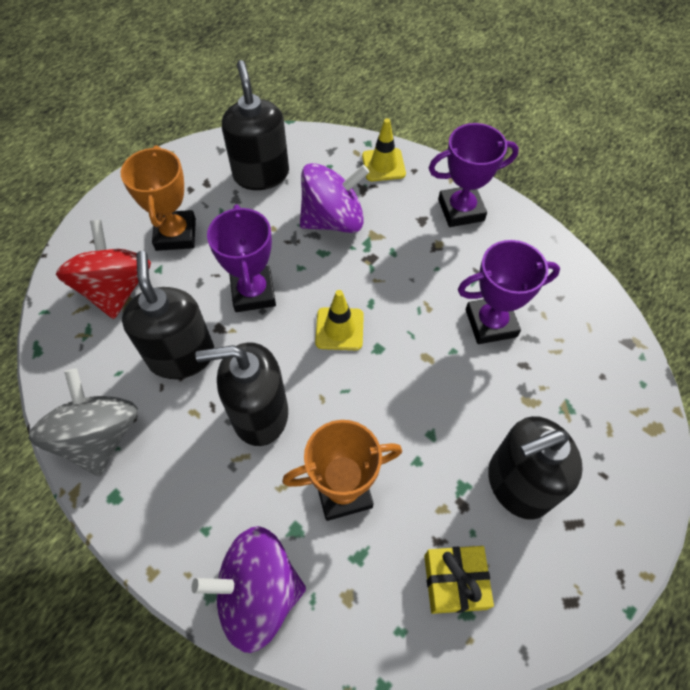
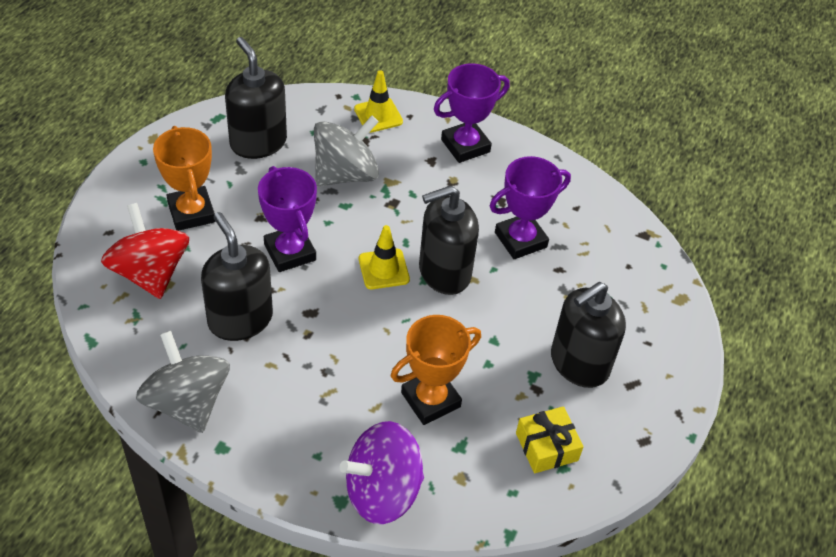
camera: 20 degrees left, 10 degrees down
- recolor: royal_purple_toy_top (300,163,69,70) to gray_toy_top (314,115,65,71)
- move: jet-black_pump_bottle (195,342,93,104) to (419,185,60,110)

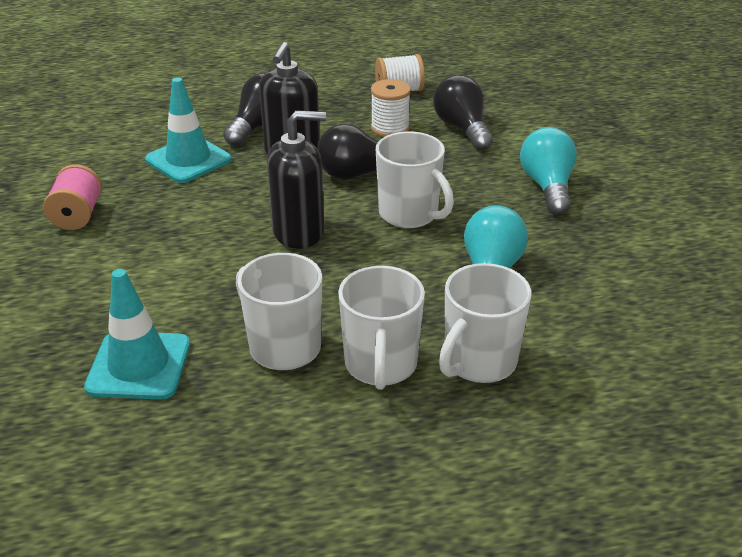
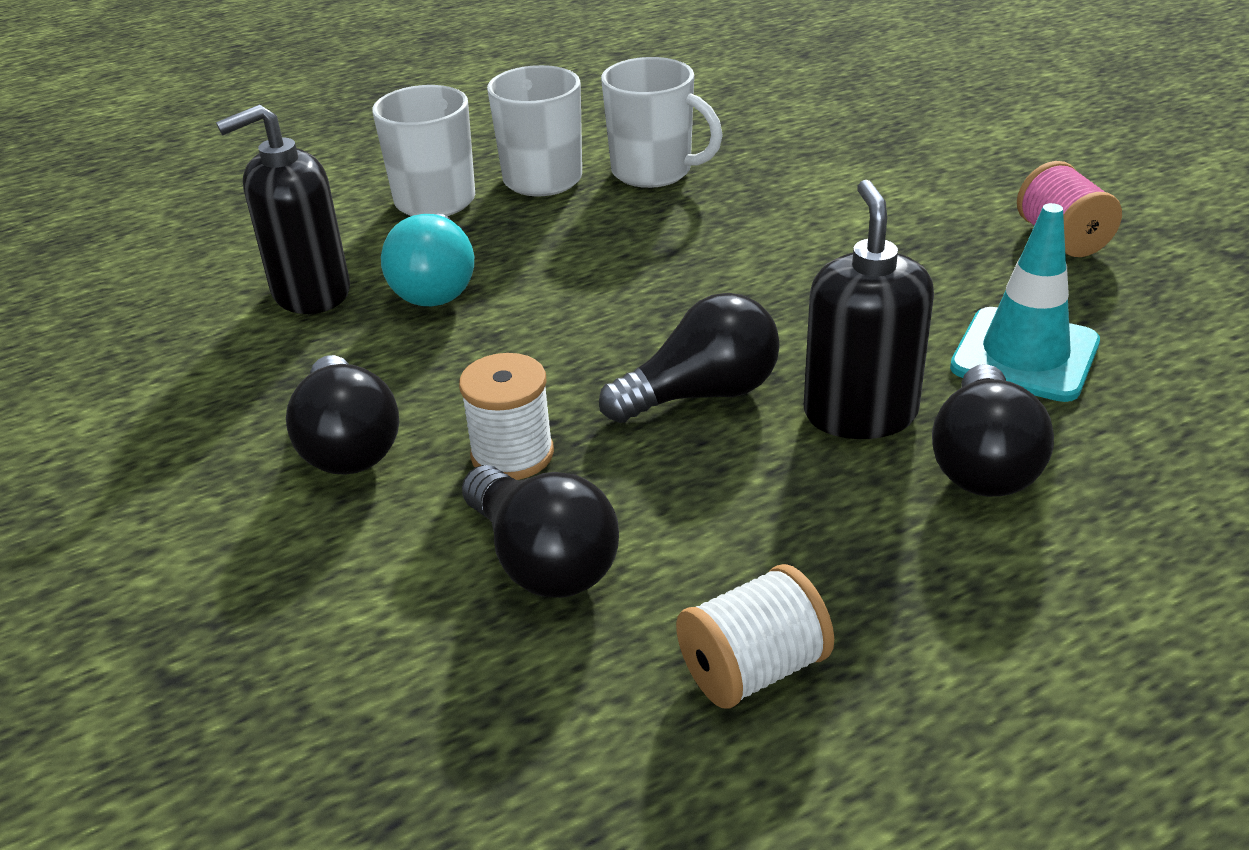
camera: 165 degrees right, 0 degrees up
- move: jet-black_pump_bottle (267,110,59,139) to (216,105,134,209)
- recolor: teal_lightbulb (520,127,57,88) to jet-black_lightbulb (286,355,113,120)
- move: pure_white_bobbin (371,79,40,58) to (459,353,95,127)
- delete: teal_road_cone (84,269,106,130)
- delete: pure_white_mug (376,131,78,97)

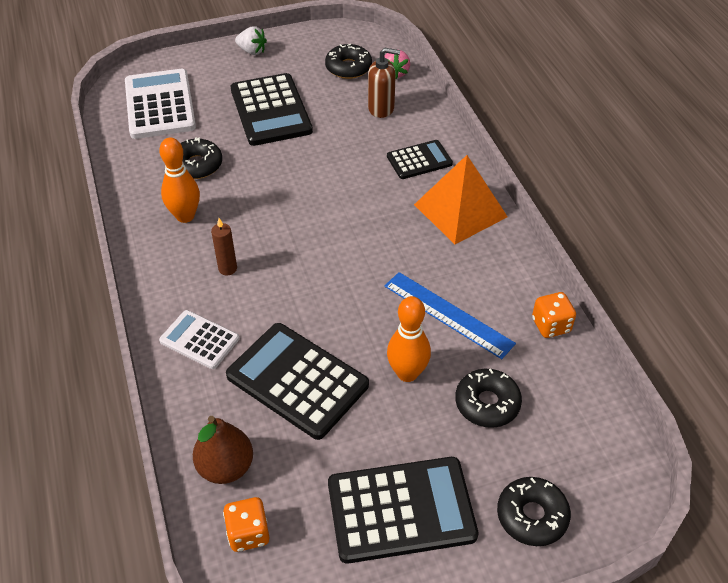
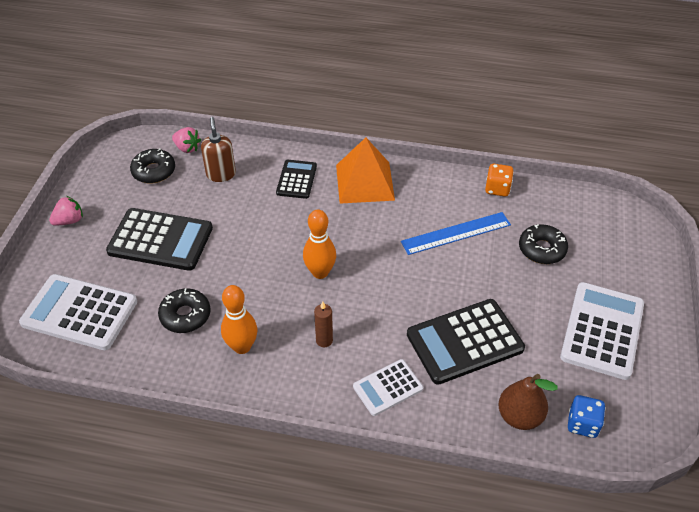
camera: 60 degrees left, 0 degrees up
- recolor: pure_white_toy_strawberry (235,26,32,29) to pink_toy_strawberry (49,196,34,30)
- rotate: dark_brown_pump_bottle (368,48,32,70) = (201,117,35,65) 45 degrees counterclockwise
- move: orange_bowling_pin (387,296,44,86) to (303,209,33,70)
- recolor: jet-black_calculator (328,457,150,107) to pure_white_calculator (560,282,84,98)
- recolor: orange_dice (223,497,46,55) to cobalt_dice (568,395,38,43)
- delete: jet-black_glazed_donut (497,477,74,69)

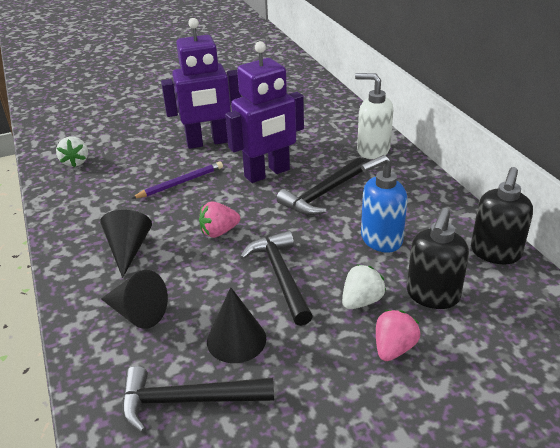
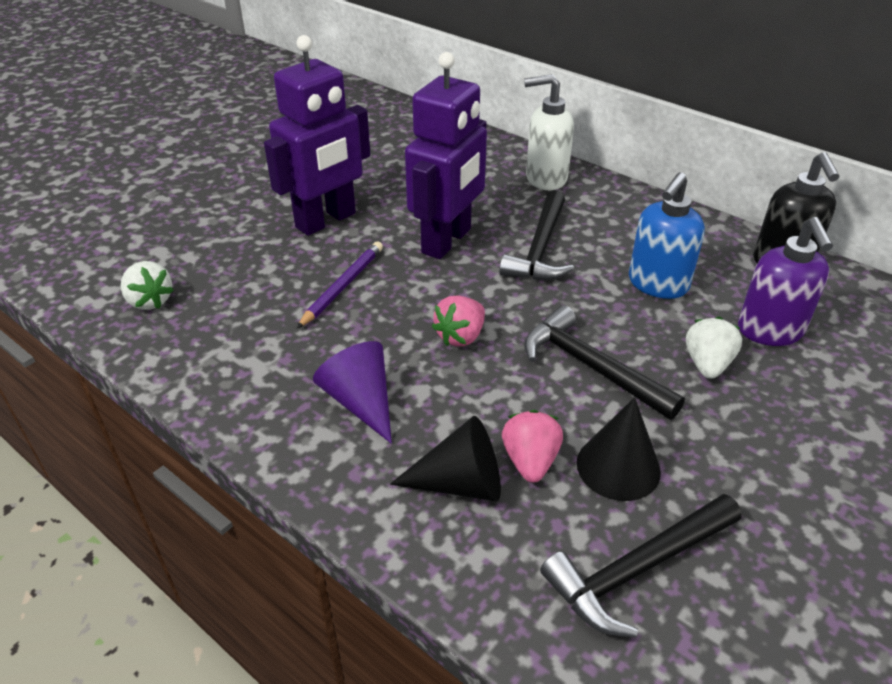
camera: 30 degrees left, 5 degrees up
- recolor: jet-black_cone_shape (100,210,52,68) to royal_purple_cone_shape (313,341,79,102)
- move: pink_toy_strawberry (376,310,44,51) to (502,410,61,73)
- recolor: jet-black_pump_bottle (407,208,62,101) to royal_purple_pump_bottle (738,217,95,129)

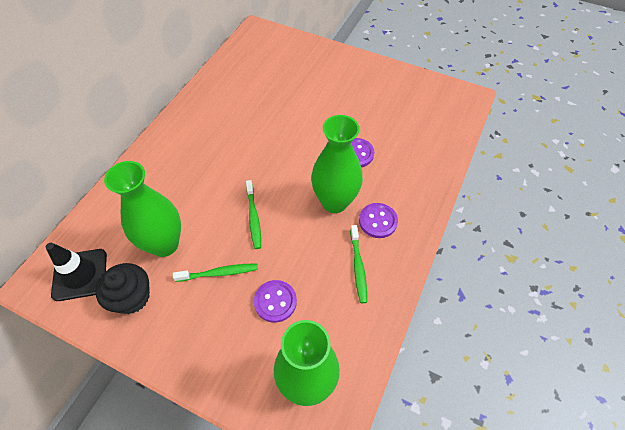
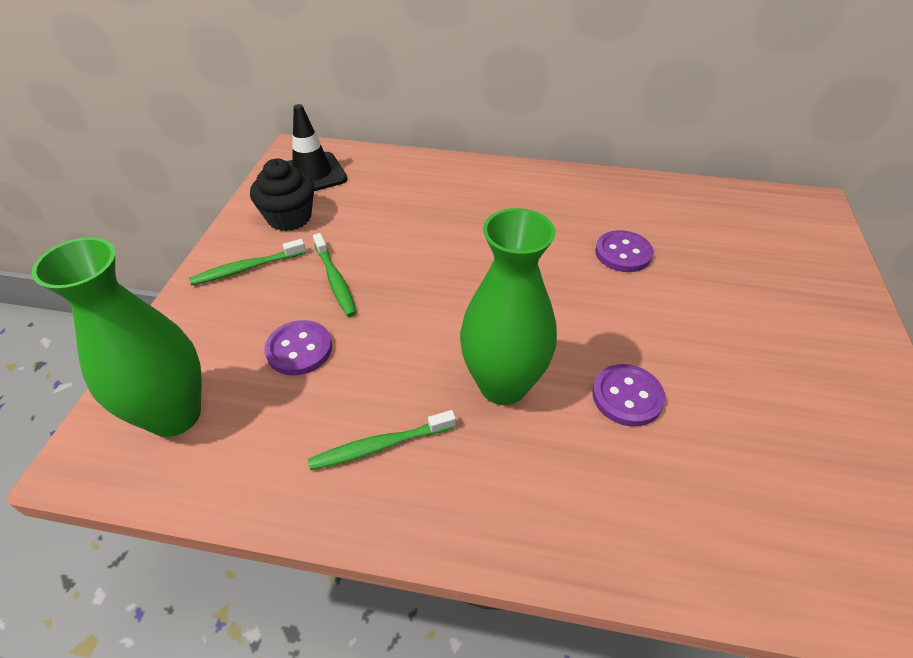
camera: 75 degrees right, 10 degrees down
- move: emerald_dental_brush (246,180,15,69) to (189,239,117,47)
- move: royal_purple_sewing_button (359,203,39,35) to (595,230,58,42)
- delete: emerald_vase (104,161,77,96)

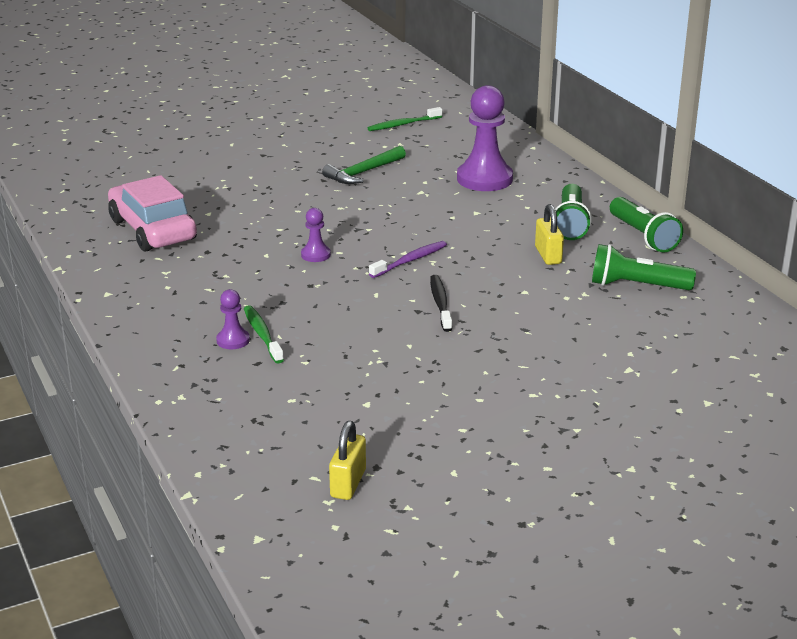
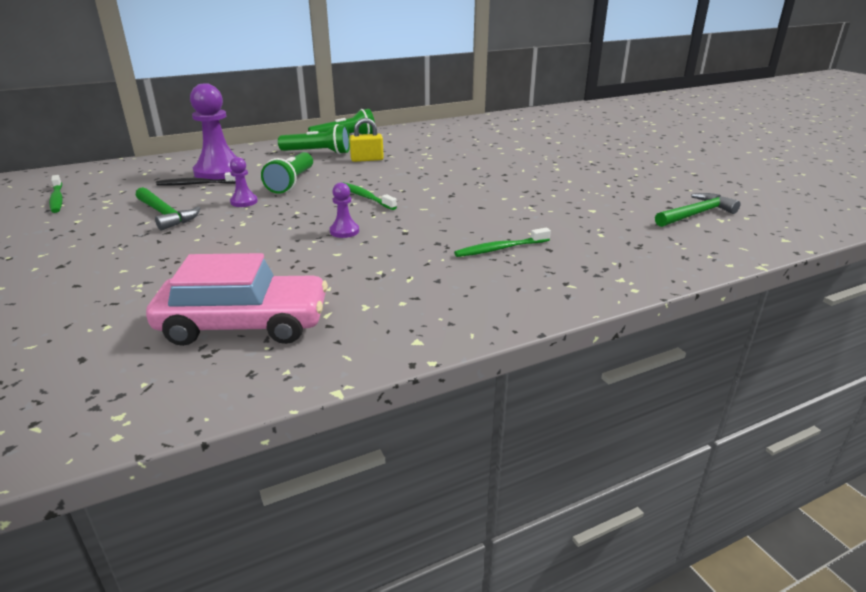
camera: 90 degrees left, 0 degrees up
- rotate: pink_toy_car (108,175,89,77) = (146,253,182,93) 150 degrees counterclockwise
- move: jet-black_dental_brush (430,275,22,57) to (156,172,80,14)
- move: royal_purple_chess_pawn (216,289,34,60) to (230,157,28,50)
- move: emerald_flashlight (592,244,104,46) to (261,152,52,42)
- recolor: royal_purple_dental_brush (369,241,78,37) to emerald_dental_brush (342,182,55,28)
- replace: yellow_lock (329,421,37,79) to emerald_hammer (655,193,86,34)

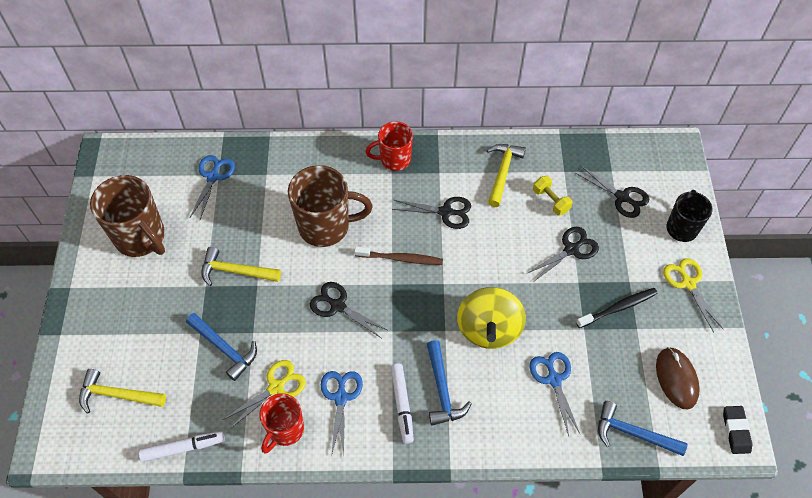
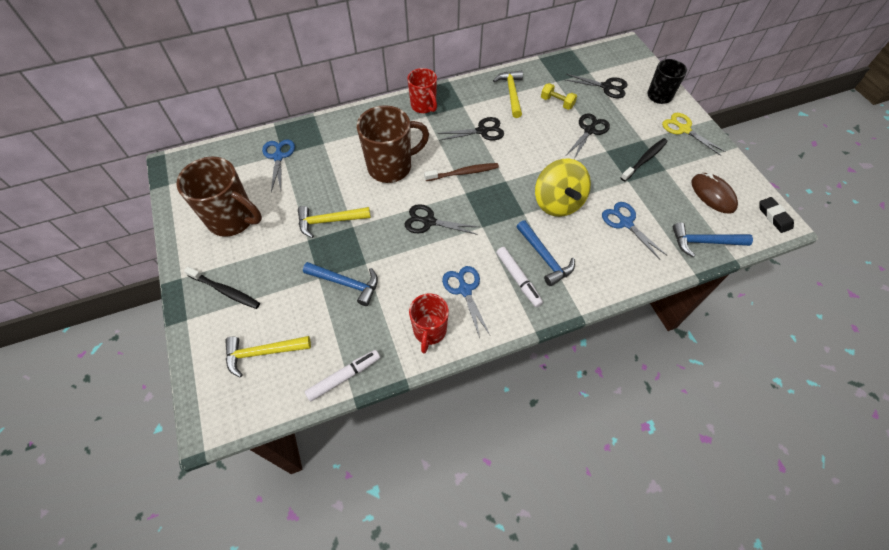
camera: 20 degrees left, 0 degrees up
- insert: jet-black_dental_brush (184,266,76,43)
- rotate: crimson_mug (366,121,47,50) = (407,68,30,45) 90 degrees counterclockwise
- delete: yellow_scissors (223,360,83,69)

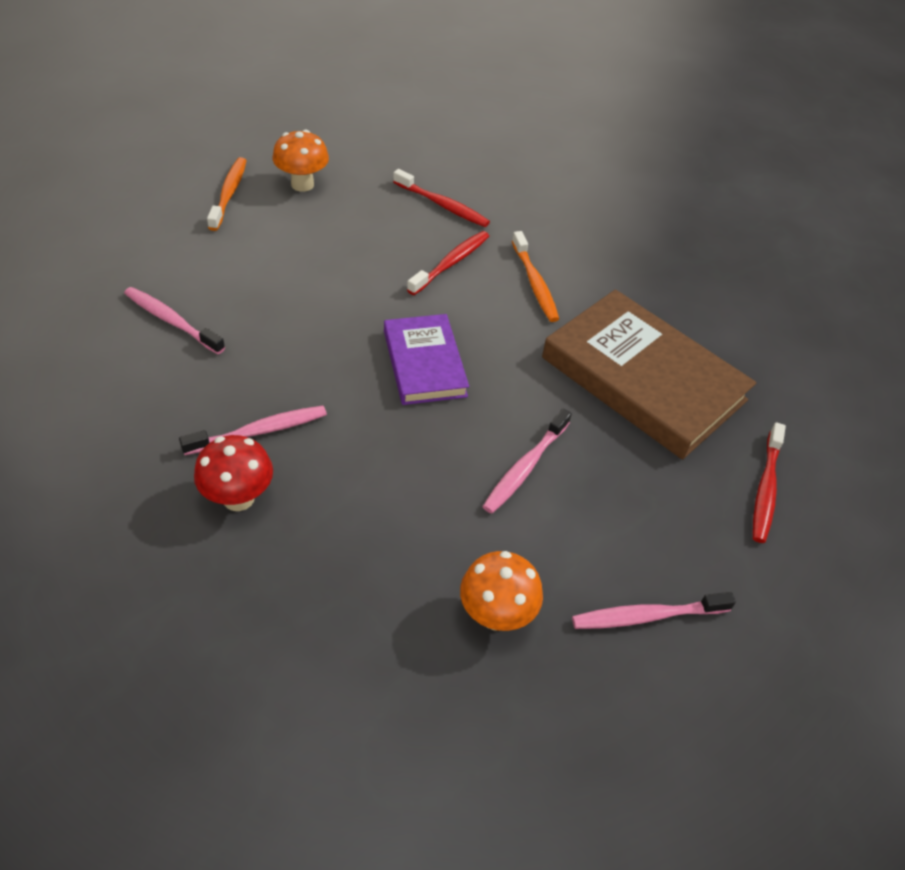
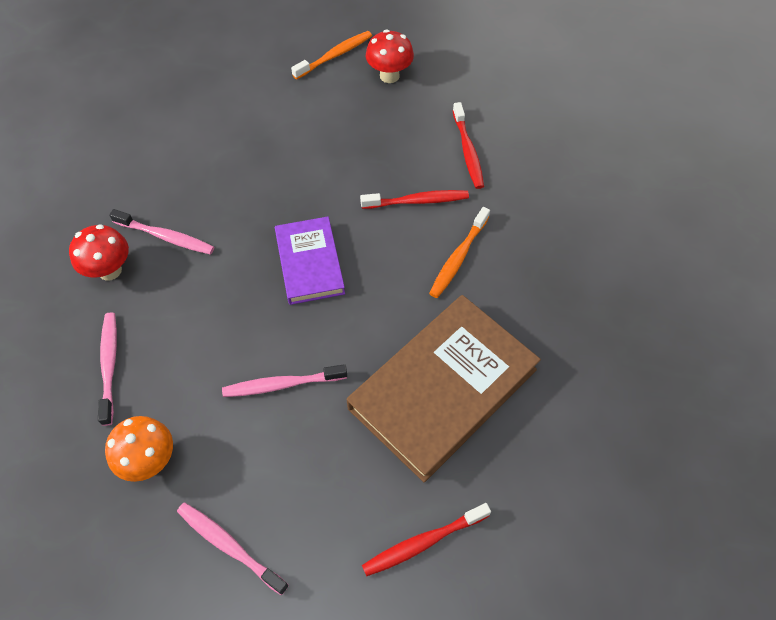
camera: 50 degrees right, 10 degrees up
- move: pink_dental_brush (124,287,101,67) to (98,312,19,114)
- rotate: royal_purple_book (384,314,85,91) = (275,216,70,89) 45 degrees counterclockwise
- rotate: dark_brown_book (542,289,214,170) = (347,295,194,188) 45 degrees clockwise
- recolor: orange_mushroom (273,130,56,62) to crimson_mushroom (366,30,48,53)

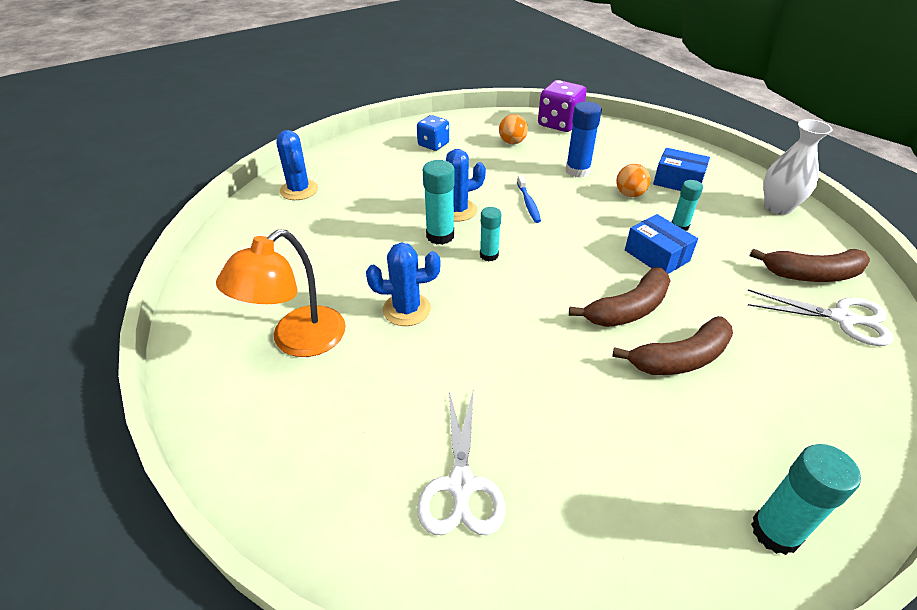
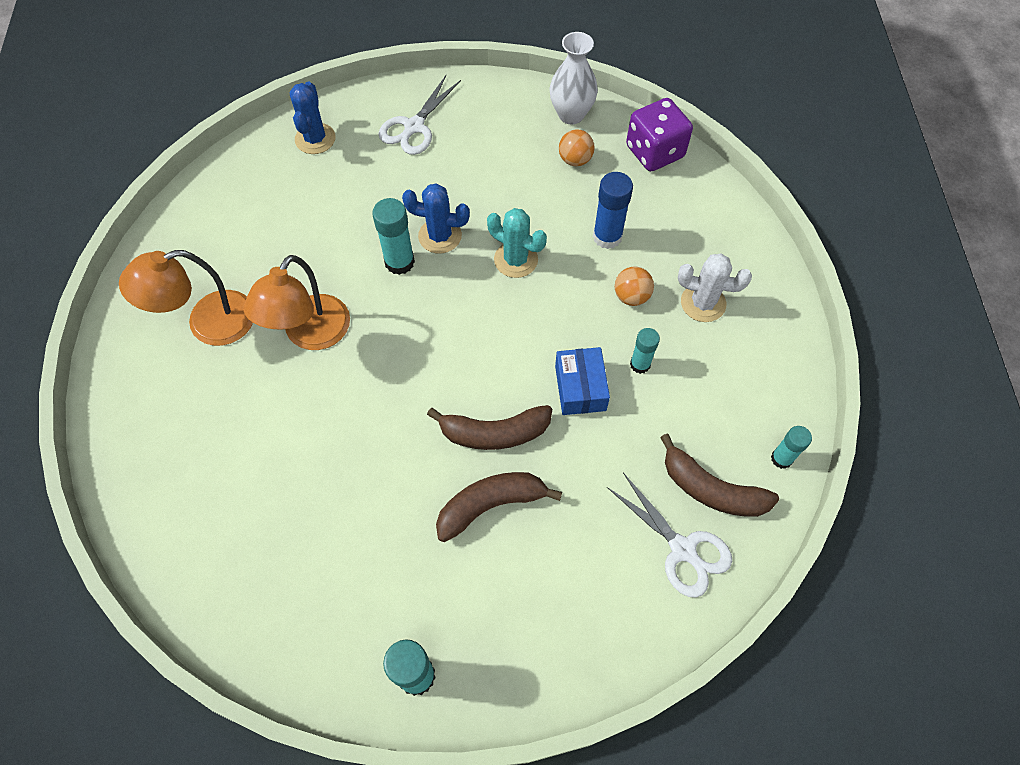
camera: 30 degrees right, 20 degrees up
- replace: cobalt_cactus (366,243,74,83) to orange_lamp (243,255,107,95)
- move: pure_white_scissors (417,392,89,143) to (378,75,83,80)
- rotate: dark_brown_banana (612,316,121,59) = (436,472,126,70) 150 degrees clockwise
- replace: cobalt_dental_brush (517,175,24,48) to teal_cactus (487,208,60,70)
- move: pure_white_vase (764,119,69,96) to (549,32,49,92)
- replace: cobalt_parcel (653,148,57,43) to pure_white_cactus (678,253,74,69)
- move: teal_stick_of_glue (480,207,21,54) to (771,426,41,43)
- delete: cobalt_dice (417,115,32,36)

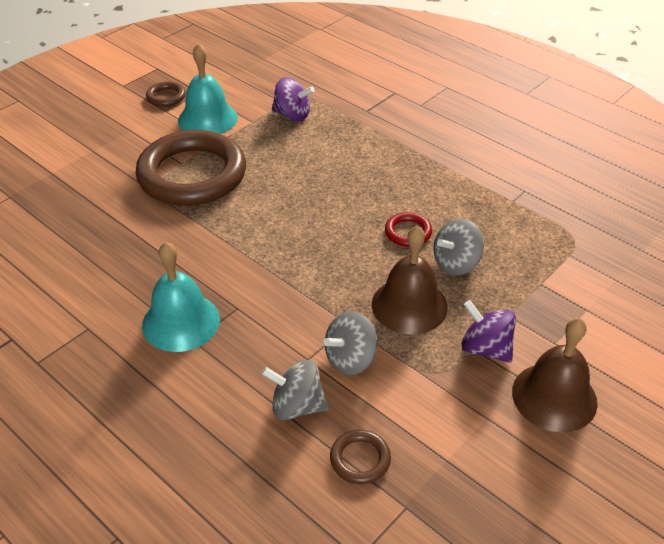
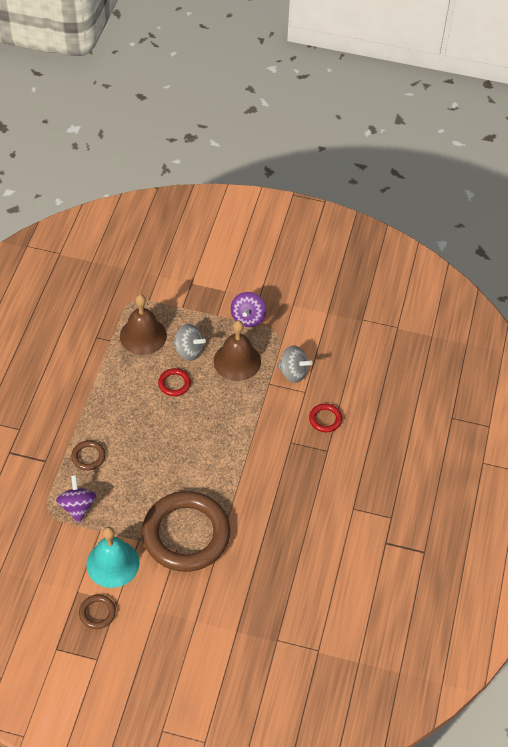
camera: 120 degrees left, 10 degrees up
- move: dark_brown_torus (330,430,61,54) to (71,440,35,30)
- move: dark_brown_bell (512,318,86,114) to (120,294,47,61)
- insert: crimson_torus (309,403,33,29)
- delete: teal_bell (142,242,78,110)
- delete: gray_toy_top (261,360,67,60)

